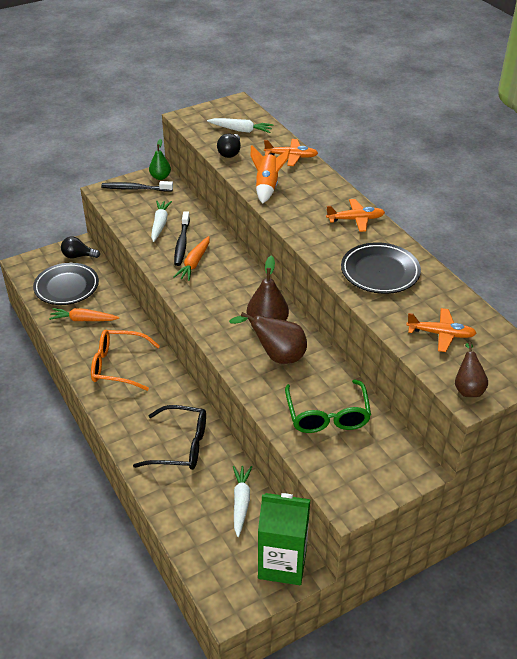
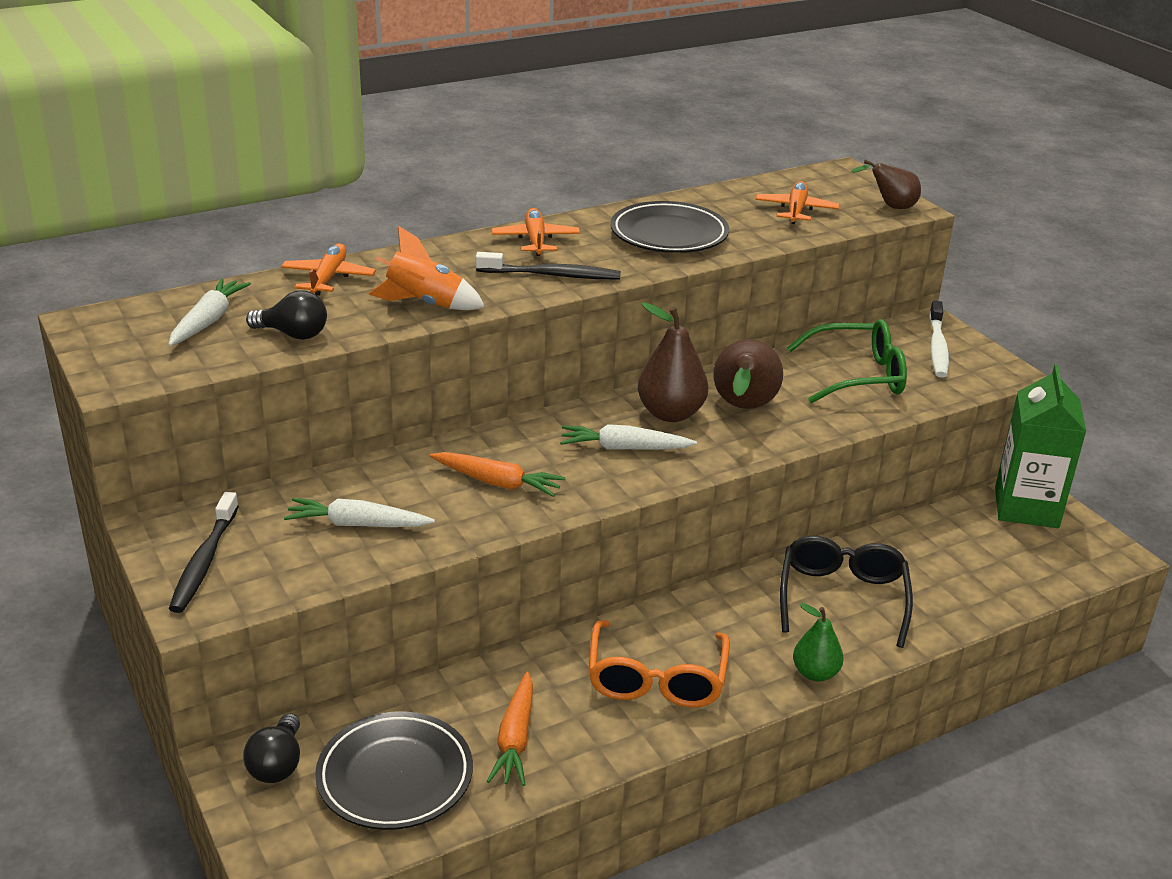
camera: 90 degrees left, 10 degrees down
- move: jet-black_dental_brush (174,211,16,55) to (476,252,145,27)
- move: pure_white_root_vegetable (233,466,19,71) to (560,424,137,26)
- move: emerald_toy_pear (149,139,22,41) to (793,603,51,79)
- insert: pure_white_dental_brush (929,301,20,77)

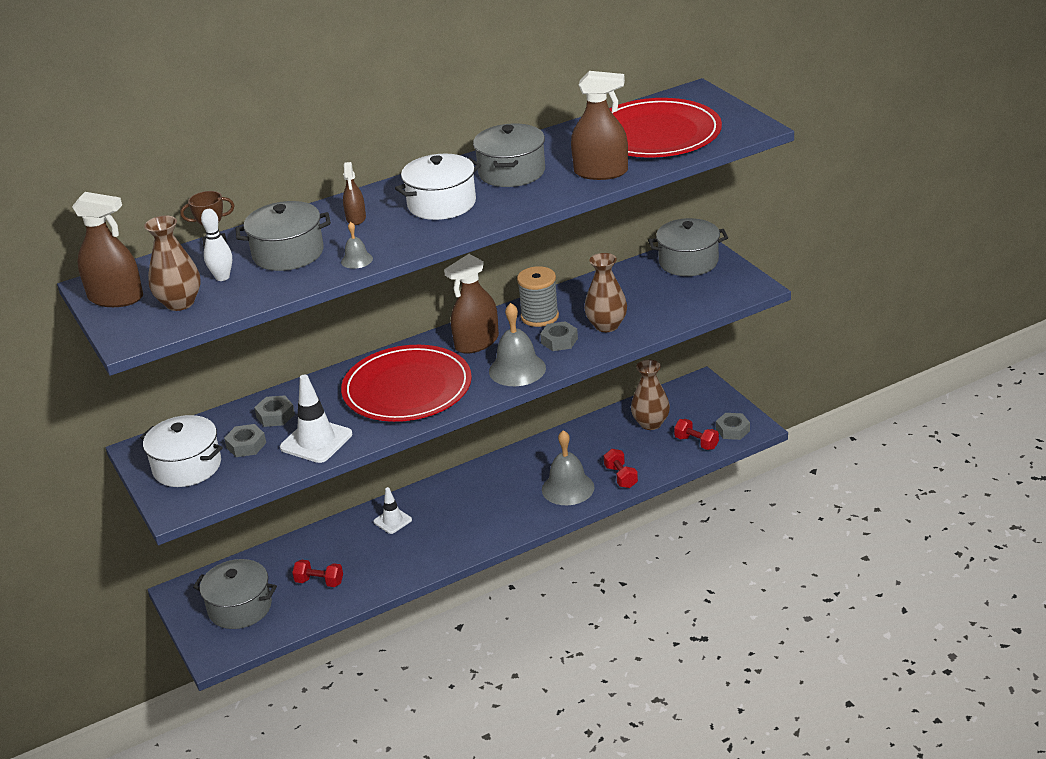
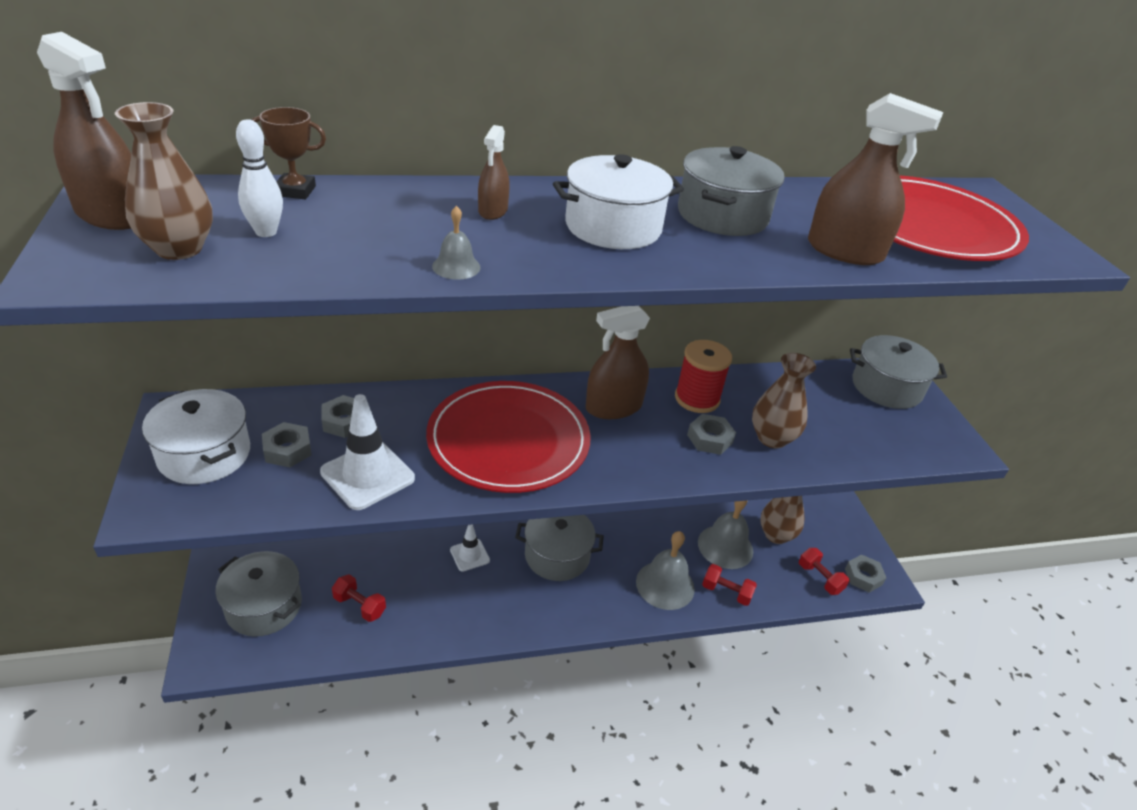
camera: 10 degrees right, 5 degrees up
- move: gray_stockpot (236,201,95,70) to (515,515,89,66)
- recolor: gray_bobbin (517,266,42,61) to crimson_bobbin (675,340,57,73)
- move: gray_bell (489,303,57,83) to (698,500,55,69)
- rotate: crimson_hand_weight (604,449,34,39) = (702,564,55,42) 60 degrees counterclockwise

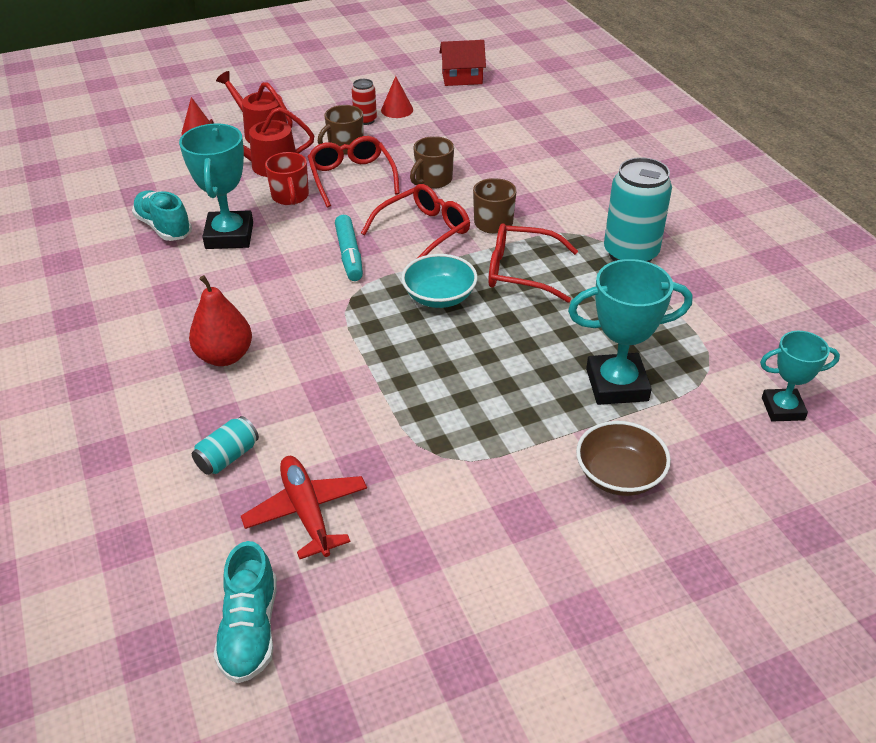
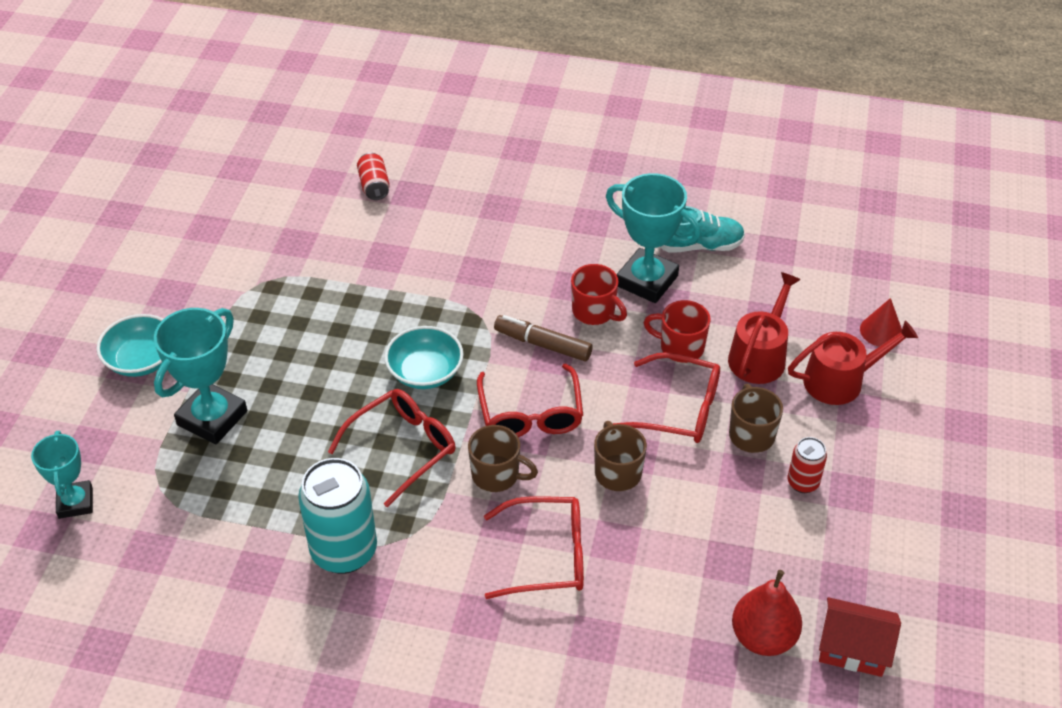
camera: 125 degrees right, 5 degrees up
- rotate: teal_trophy (760,331,80,91) = (31,431,62,88) 45 degrees counterclockwise
- recolor: dark_brown_bowl (576,421,95,75) to teal_bowl (97,314,66,63)
- recolor: teal_soda_can (192,416,67,59) to crimson_soda_can (357,153,33,47)
- insert: crimson_eyeglasses (484,496,100,103)
- recolor: teal_marker (335,215,28,66) to dark_brown_marker (494,315,99,46)
- insert: crimson_mug (571,264,56,61)
- move: crimson_toy_pear (189,275,63,91) to (732,570,70,86)
- rotate: crimson_cottage (439,40,47,46) = (819,597,82,80) 75 degrees clockwise
- delete: teal_lace-up_shoe (214,541,63,142)
- delete: crimson_toy_plane (241,456,126,103)
- delete: crimson_cone_shape (381,76,32,42)

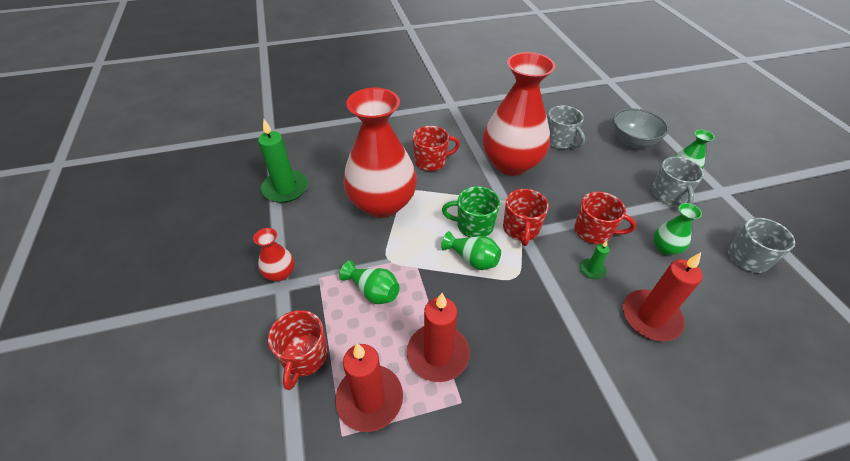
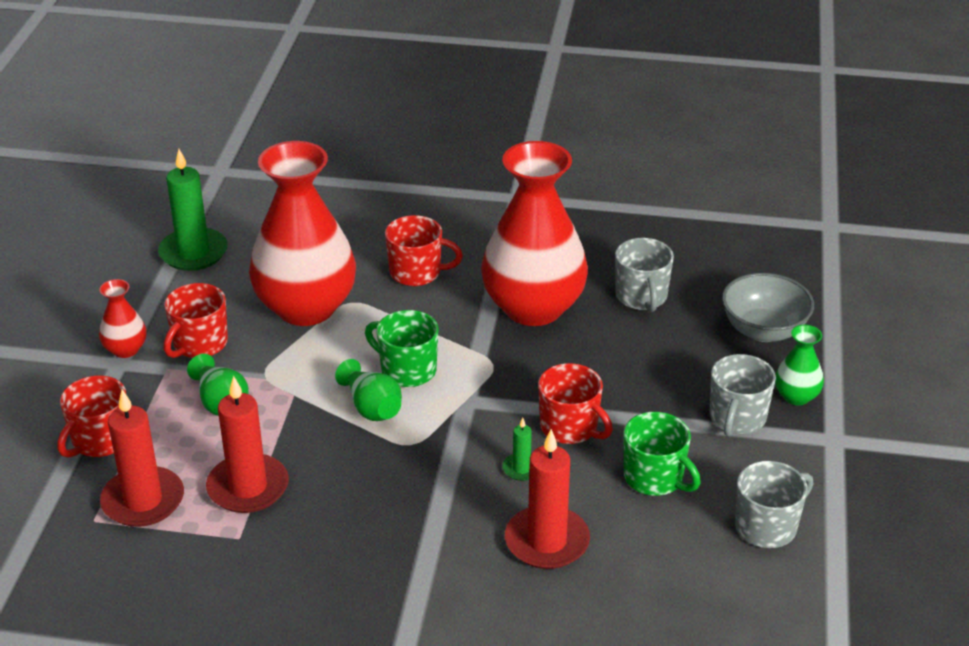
camera: 25 degrees right, 10 degrees down
- move: crimson_mug (503,189,46,57) to (164,283,64,75)
- replace: emerald_vase (653,203,49,52) to emerald_mug (623,412,78,84)

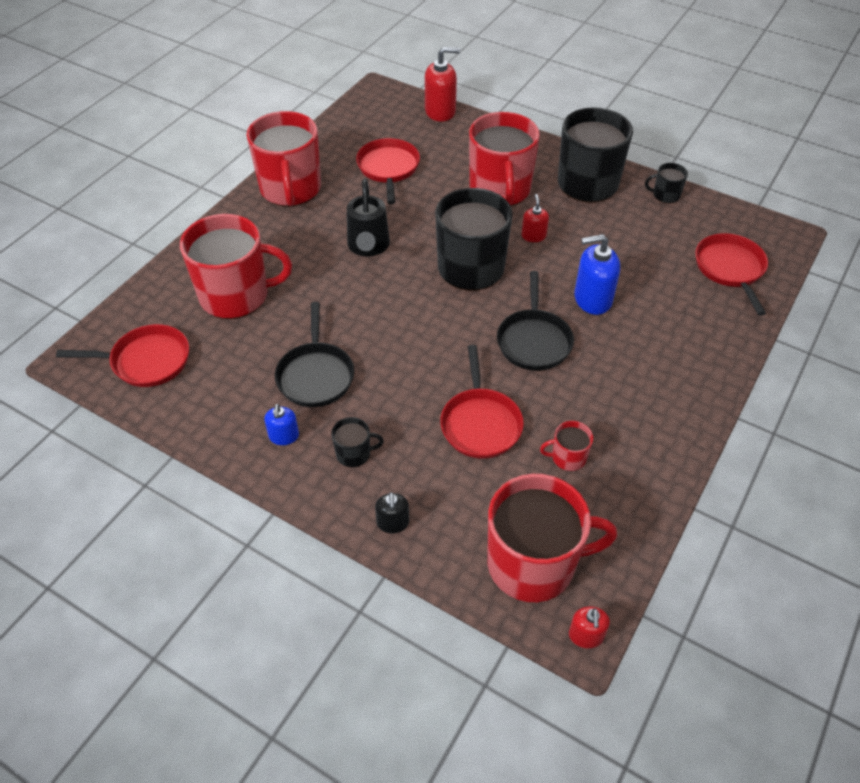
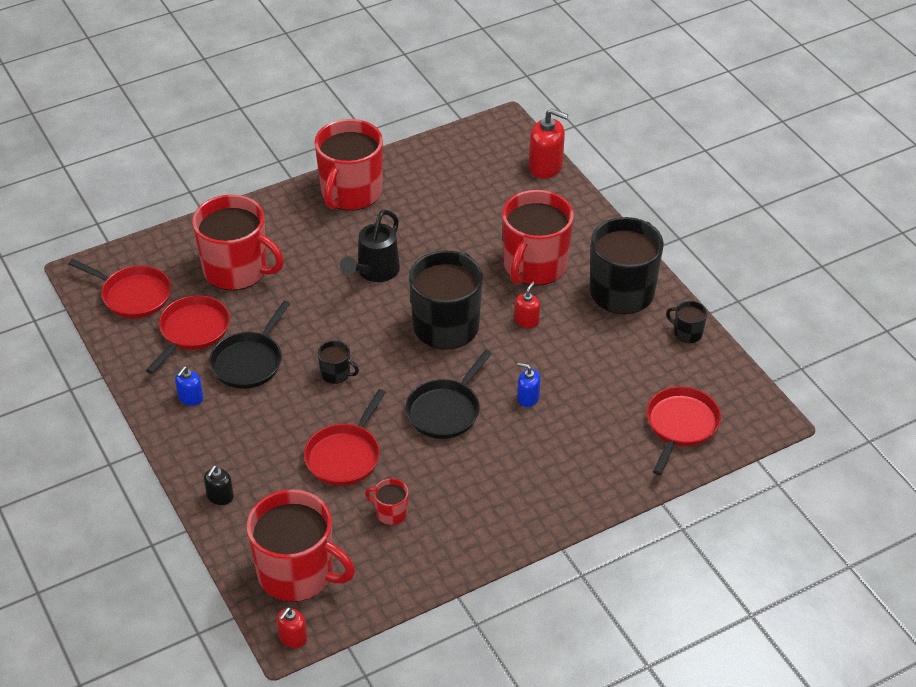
camera: 30 degrees right, 5 degrees down
- move: crimson_skillet (356,138,64,66) to (146,295,84,79)
- move: jet-black_mug (331,417,53,50) to (317,340,42,44)
- resize: cobalt_pump_bottle (574,234,46,81) = (517,363,23,44) x0.57

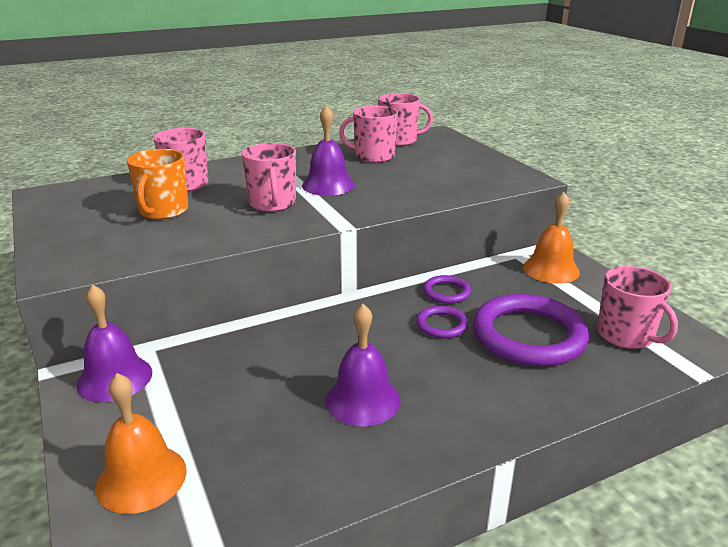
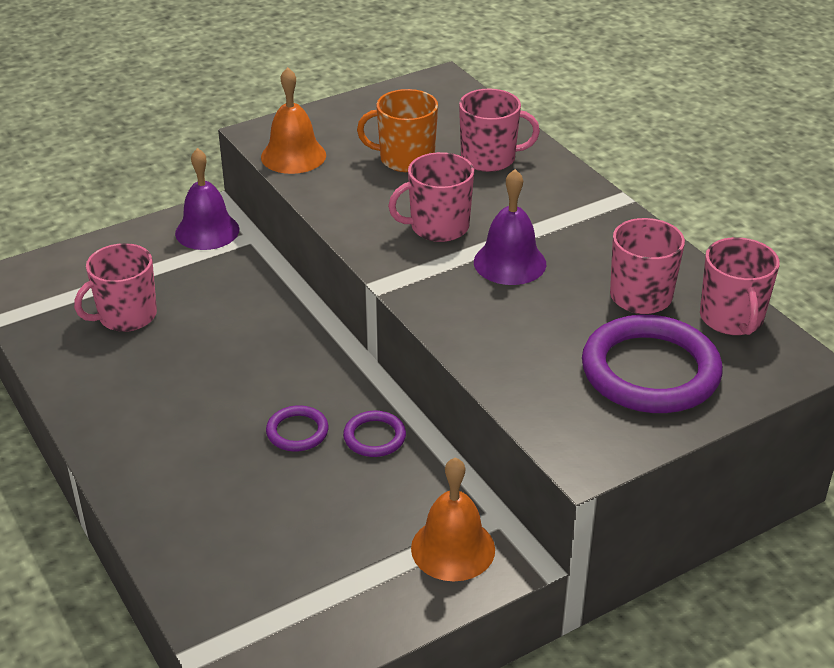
camera: 85 degrees right, 10 degrees up
- move: pink_mug (597,266,81,83) to (74,243,83,89)
- move: orange_bell (95,373,92,141) to (261,67,65,107)
- move: royal_purple_torus (473,294,116,73) to (582,315,141,98)
- delete: royal_purple_bell (325,304,76,122)

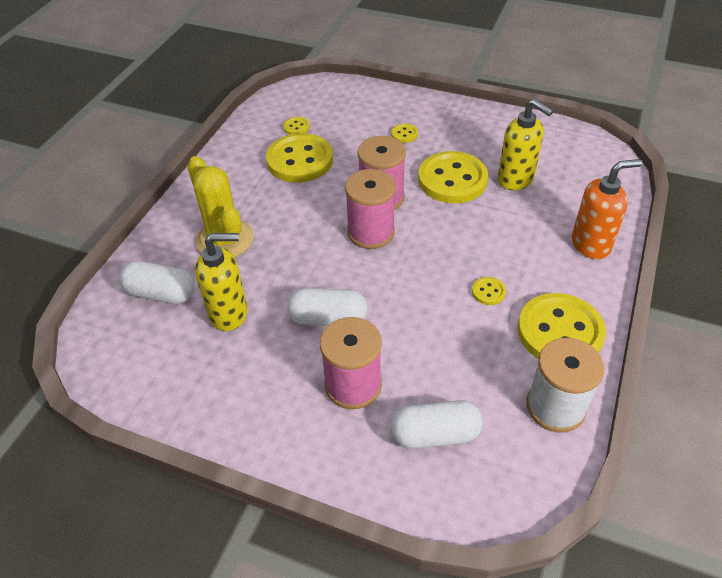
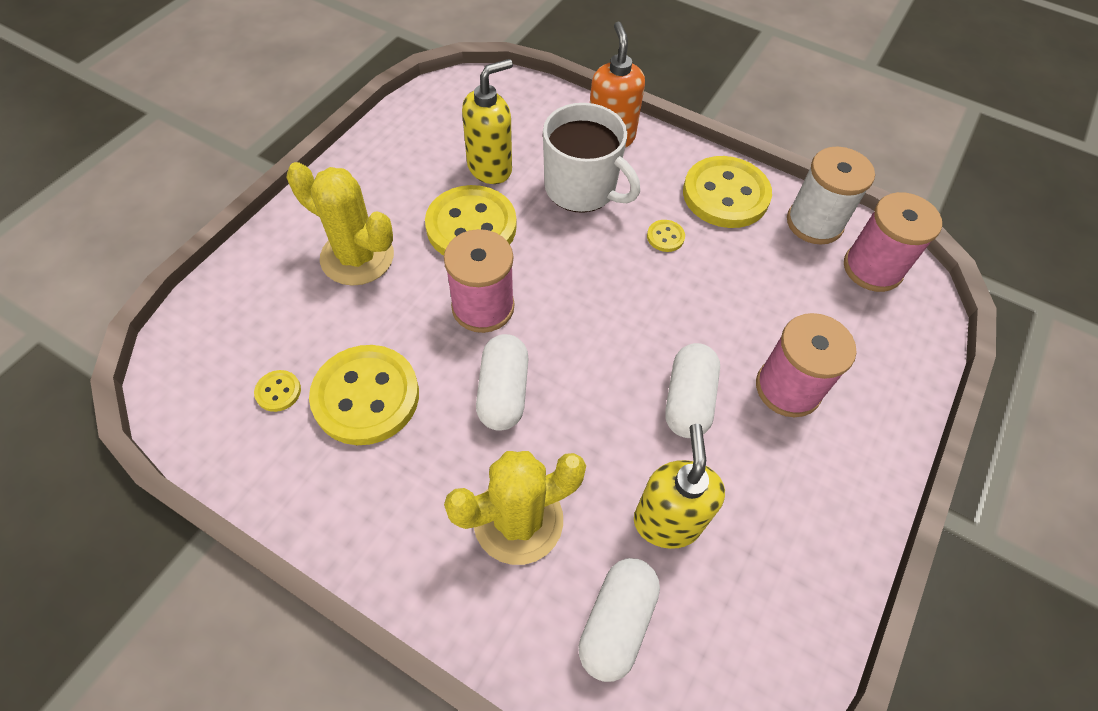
camera: 85 degrees left, 10 degrees up
- replace: yellow_sewing_button (391,124,27,19) to yellow_cactus (286,162,108,124)
- move: pure_white_capsule (391,400,92,49) to (476,334,52,97)
- insert: pure_white_mug (543,103,97,110)
- move: pink_bobbin (345,169,51,80) to (844,192,98,100)

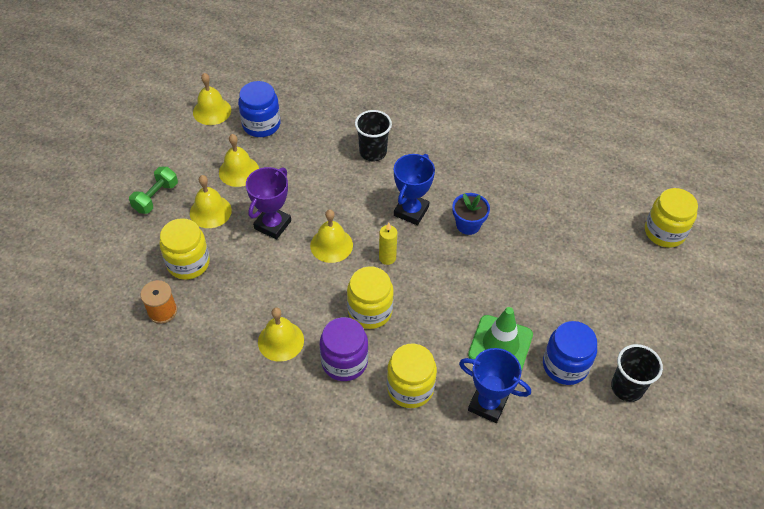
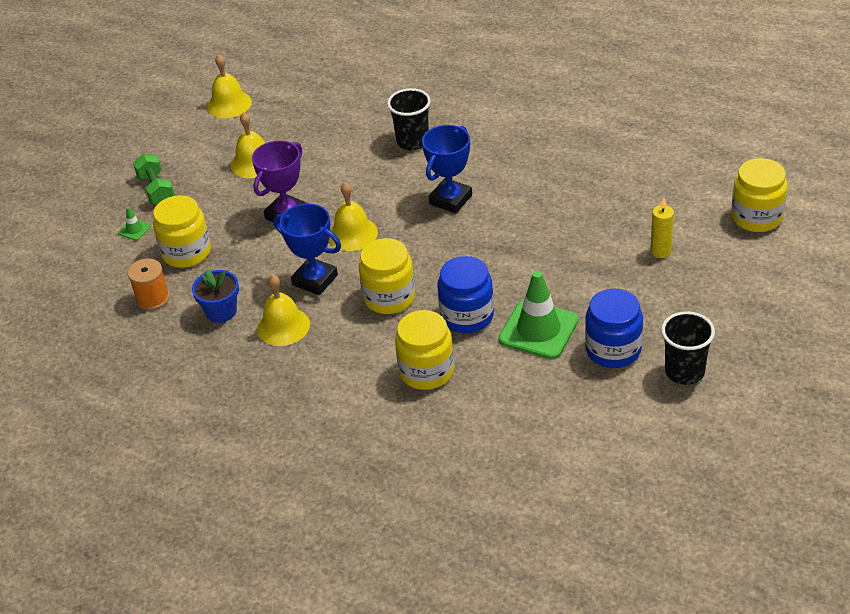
camera: 10 degrees right, 10 degrees down
- insert: emerald_road_cone (118,207,33,34)
- rotate: emerald_hand_weight (129,167,49,47) = (133,154,42,50) 60 degrees counterclockwise
- move: cobalt_potted_plant (452,193,38,42) to (192,269,47,54)
- move: cobalt_trophy (459,348,72,75) to (274,204,67,91)
- move: cobalt_jar (238,81,42,56) to (438,256,56,77)
- move: yellow_wax_candle (379,223,18,42) to (650,198,24,60)
- delete: yellow_bell (190,175,42,53)
- delete: royal_purple_jar (320,317,48,64)

